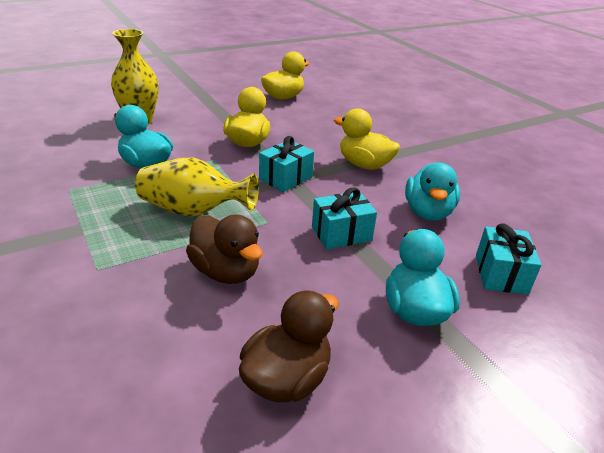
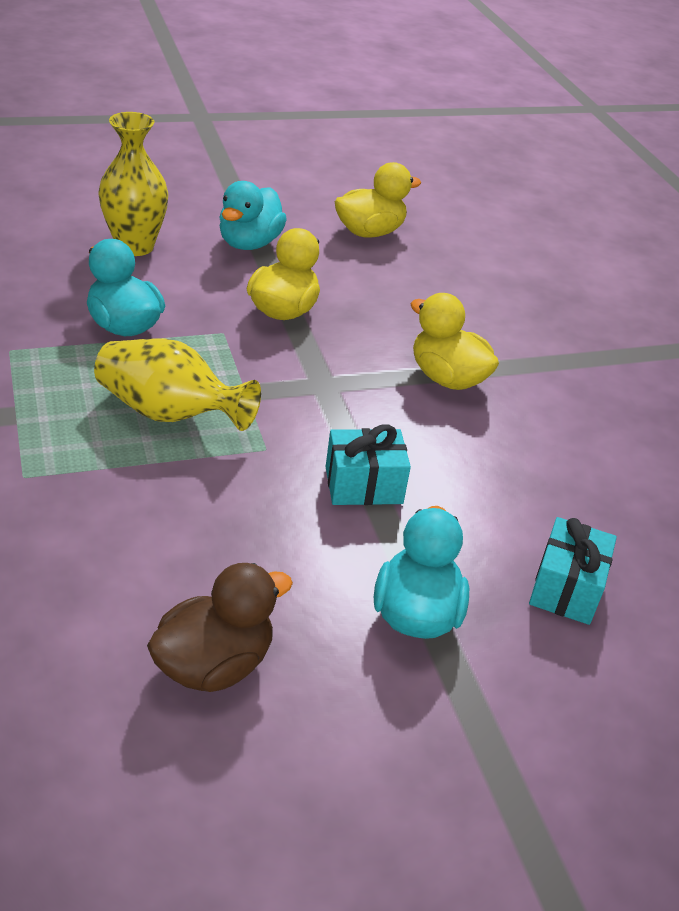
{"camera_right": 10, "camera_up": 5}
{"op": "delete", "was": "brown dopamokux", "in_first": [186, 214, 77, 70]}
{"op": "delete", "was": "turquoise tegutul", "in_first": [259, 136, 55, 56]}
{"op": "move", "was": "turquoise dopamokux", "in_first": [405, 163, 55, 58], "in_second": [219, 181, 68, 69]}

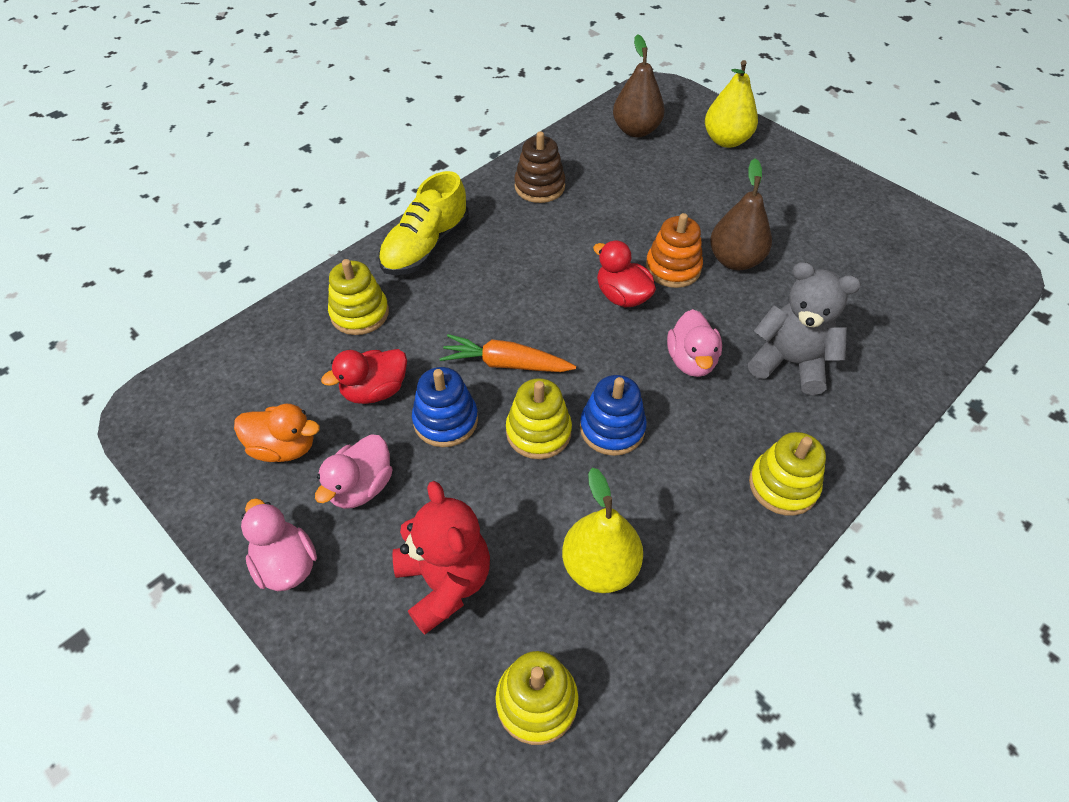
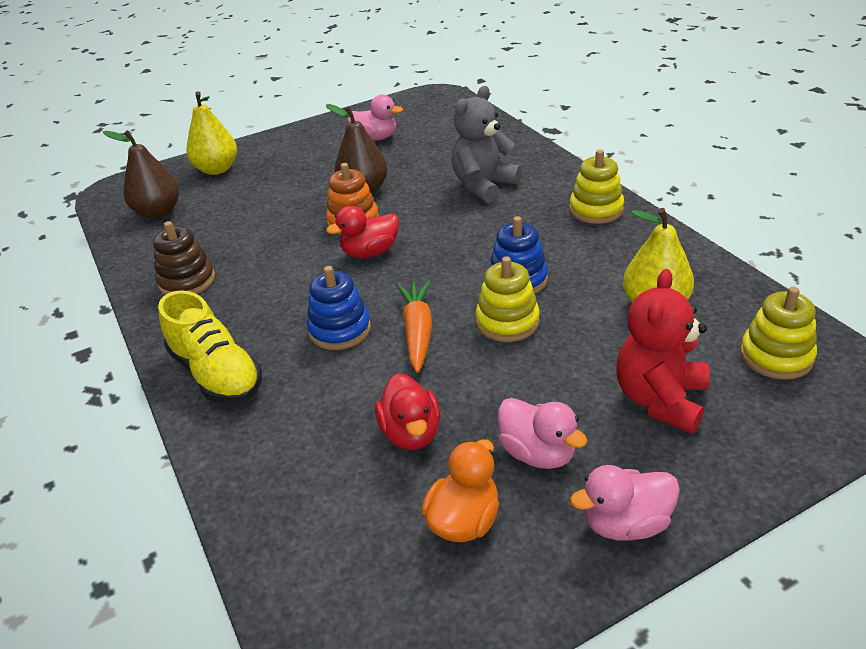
{"camera_right": -70, "camera_up": -15}
{"op": "delete", "was": "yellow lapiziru", "in_first": [328, 259, 61, 76]}
{"op": "move", "was": "blue lapiziru", "in_first": [412, 367, 66, 80], "in_second": [307, 266, 64, 84]}
{"op": "move", "was": "pink dopamokux", "in_first": [667, 309, 55, 68], "in_second": [346, 94, 57, 47]}
{"op": "rotate", "was": "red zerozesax", "in_first": [392, 481, 98, 154], "in_second": [616, 269, 94, 165], "clockwise": -60}
{"op": "rotate", "was": "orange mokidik", "in_first": [439, 334, 137, 38], "in_second": [397, 280, 35, 93], "clockwise": 150}

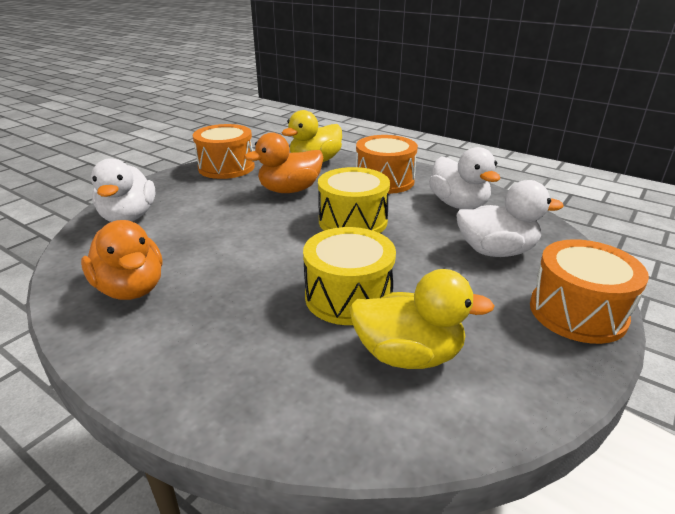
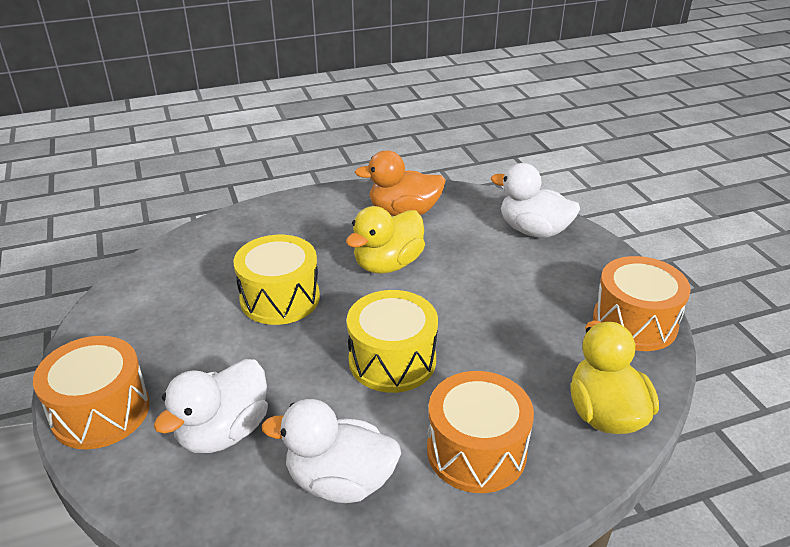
{"camera_right": 125, "camera_up": 5}
{"op": "delete", "was": "orange dopamokux", "in_first": [244, 132, 79, 61]}
{"op": "move", "was": "yellow dopamokux", "in_first": [349, 269, 145, 100], "in_second": [346, 206, 79, 68]}

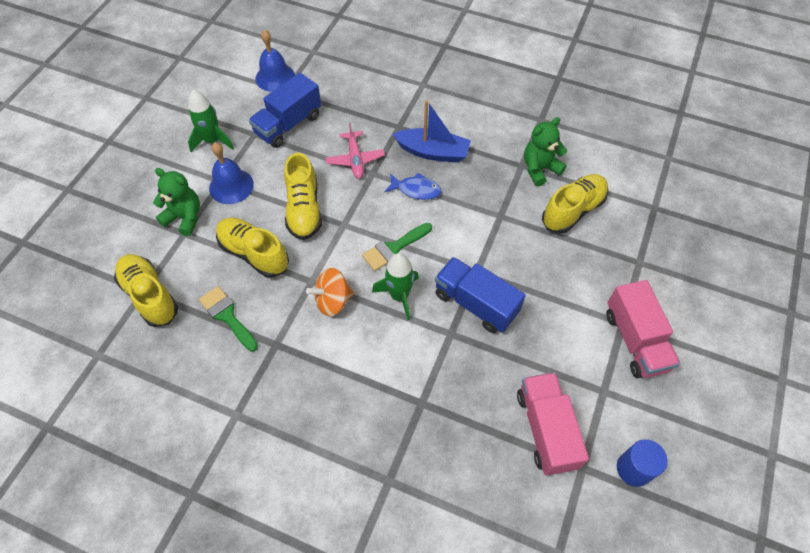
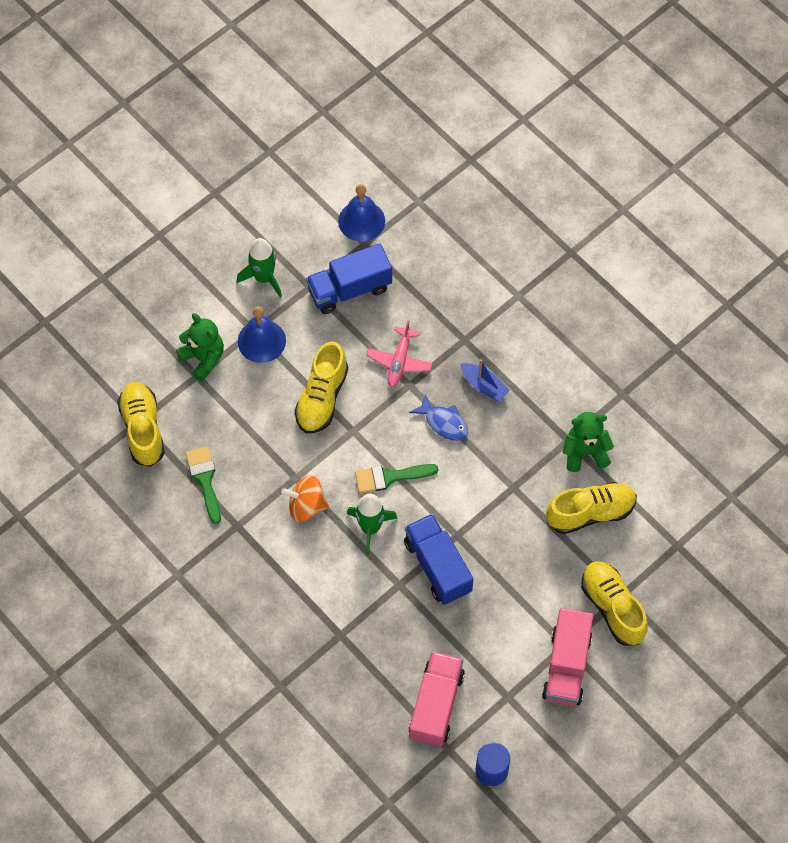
{"camera_right": 25, "camera_up": 5}
{"op": "move", "was": "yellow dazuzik", "in_first": [216, 218, 73, 60], "in_second": [581, 561, 67, 85]}
{"op": "resize", "was": "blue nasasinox", "in_first": [393, 100, 78, 63], "in_second": [461, 359, 49, 43], "ratio": 0.64}

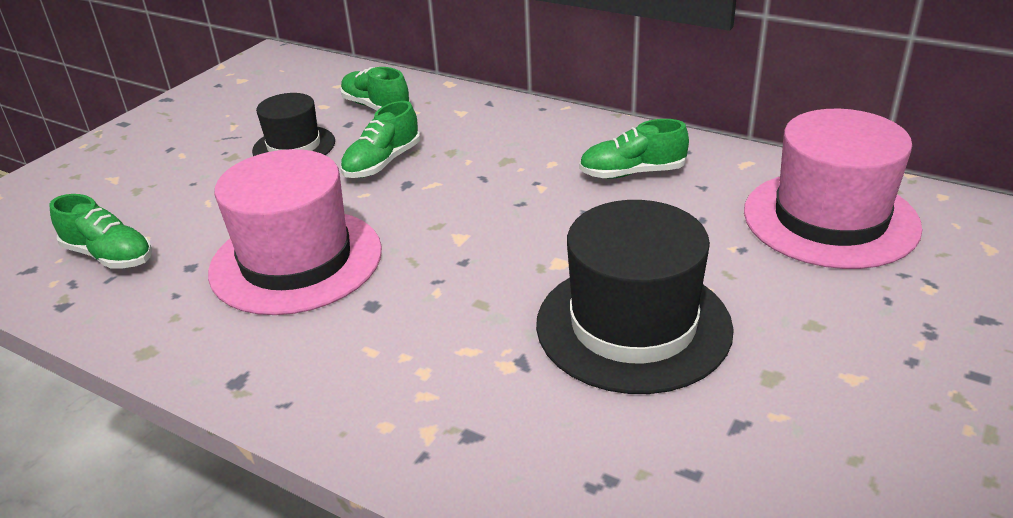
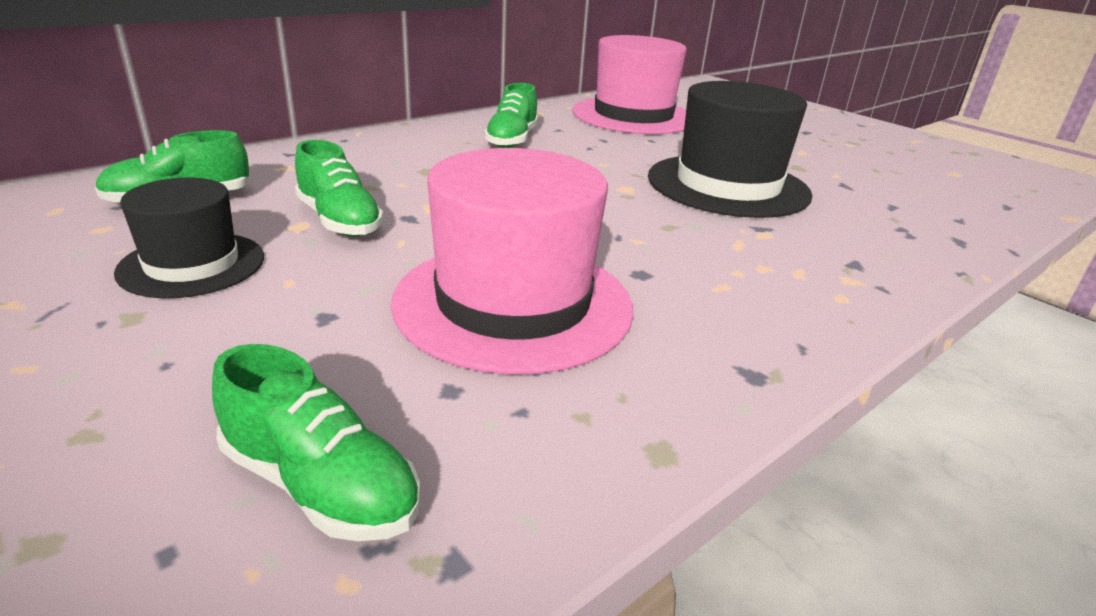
{"camera_right": -75, "camera_up": -5}
{"op": "rotate", "was": "green dazuzik", "in_first": [49, 194, 103, 75], "in_second": [212, 344, 208, 197], "clockwise": 75}

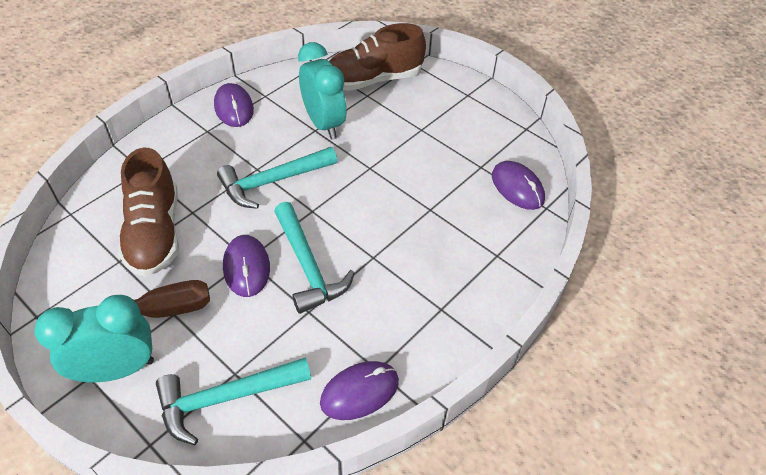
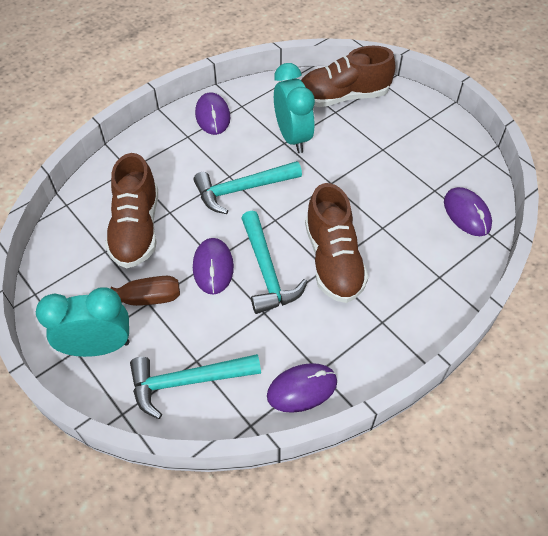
{"camera_right": 10, "camera_up": 5}
{"op": "insert", "now": "brown dazuzik", "in_second": [305, 183, 63, 120]}

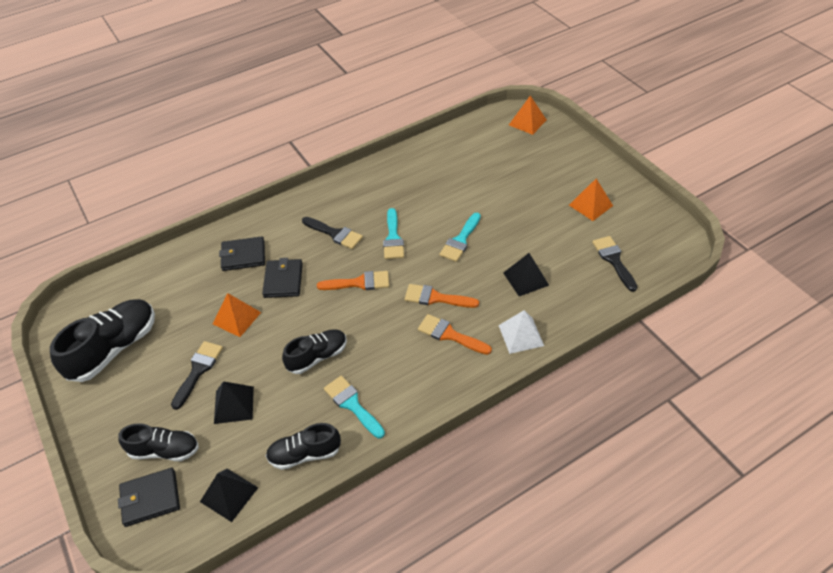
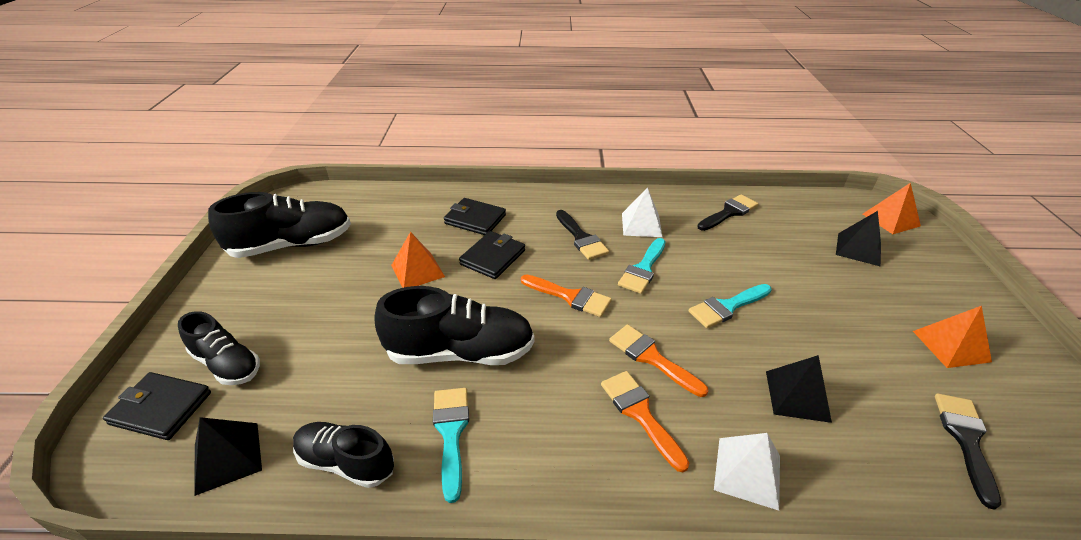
{"camera_right": 30, "camera_up": -10}
{"op": "insert", "now": "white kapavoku", "in_second": [622, 187, 40, 50]}
{"op": "move", "was": "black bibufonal", "in_first": [171, 341, 52, 69], "in_second": [697, 194, 61, 37]}
{"op": "move", "was": "black kapavoku", "in_first": [214, 381, 40, 43], "in_second": [836, 211, 45, 56]}
{"op": "resize", "was": "black dazuzik", "in_first": [282, 329, 65, 45], "in_second": [375, 286, 160, 79], "ratio": 1.6}

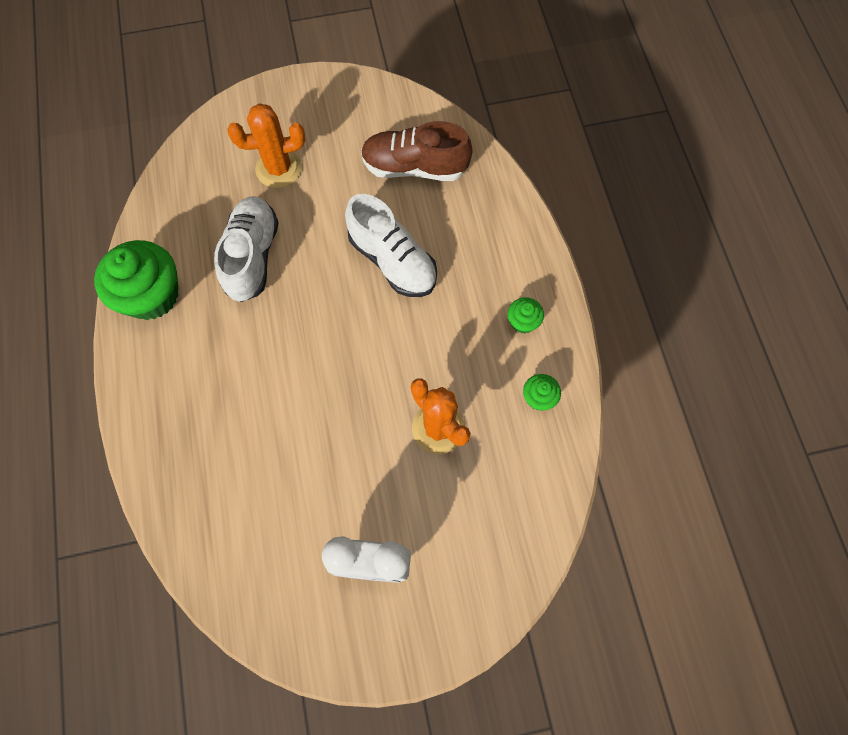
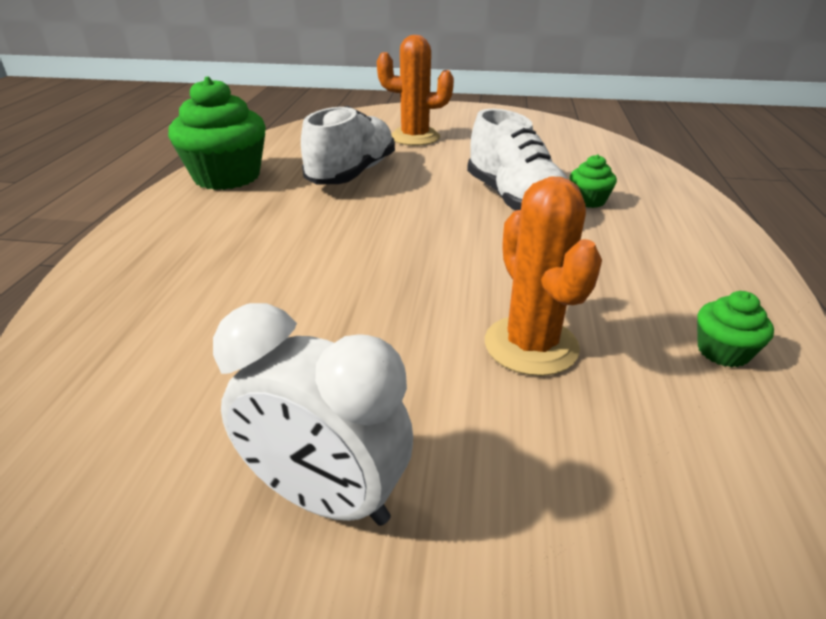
{"camera_right": 20, "camera_up": -35}
{"op": "delete", "was": "brown dazuzik", "in_first": [361, 121, 111, 60]}
{"op": "move", "was": "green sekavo", "in_first": [507, 297, 37, 36], "in_second": [570, 155, 47, 53]}

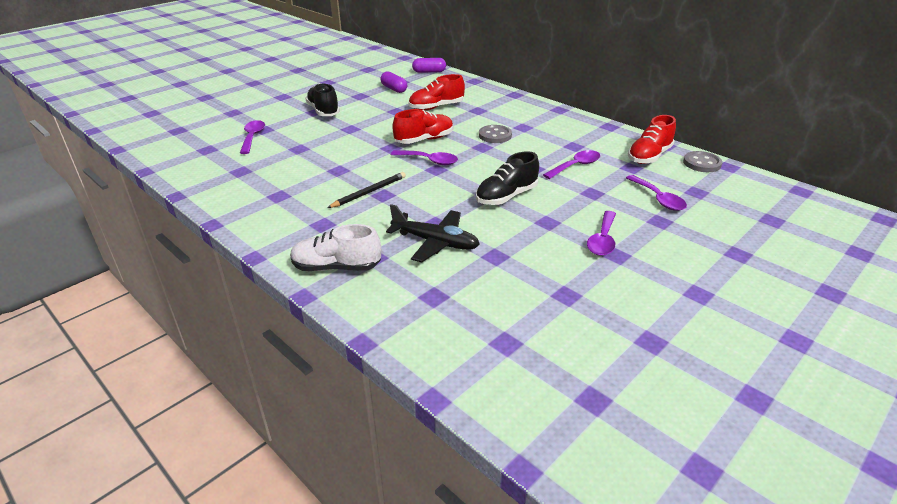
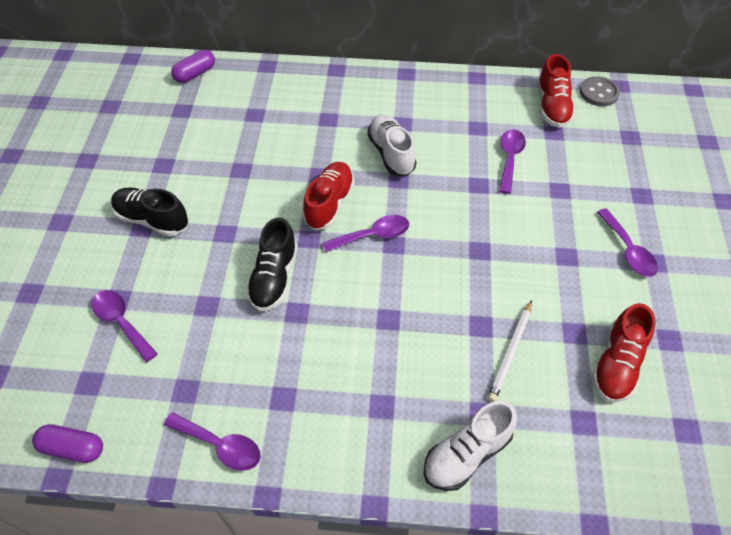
{"camera_right": -40, "camera_up": 20}
{"op": "delete", "was": "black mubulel", "in_first": [327, 172, 79, 36]}
{"op": "move", "was": "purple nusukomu", "in_first": [380, 71, 27, 22], "in_second": [32, 424, 71, 39]}
{"op": "move", "was": "red dazuzik", "in_first": [409, 74, 56, 36], "in_second": [592, 303, 64, 100]}
{"op": "move", "was": "black dazuzik", "in_first": [476, 151, 63, 54], "in_second": [246, 217, 52, 94]}
{"op": "move", "was": "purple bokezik", "in_first": [626, 175, 61, 36], "in_second": [164, 412, 97, 59]}
{"op": "replace", "was": "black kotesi", "now": "white mubulel", "in_first": [386, 204, 94, 58], "in_second": [488, 300, 44, 102]}
{"op": "replace", "was": "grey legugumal", "now": "white dazuzik", "in_first": [479, 125, 33, 18], "in_second": [367, 114, 49, 62]}

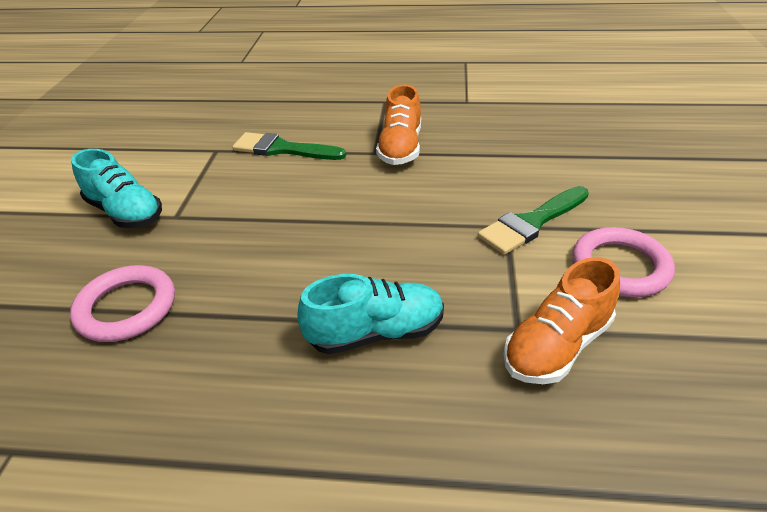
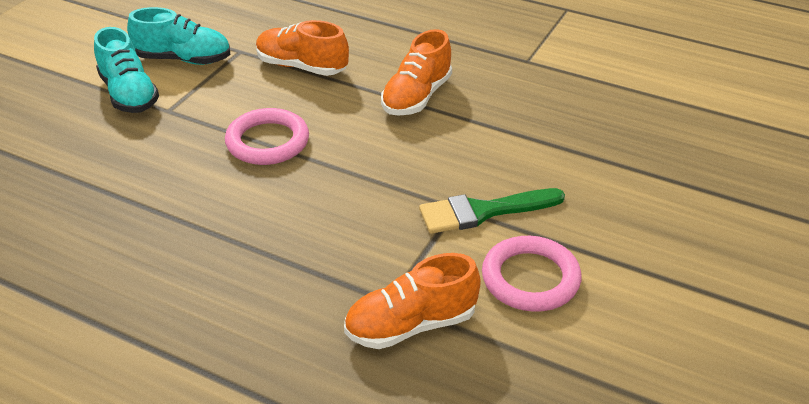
{"camera_right": 20, "camera_up": 0}
{"op": "move", "was": "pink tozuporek", "in_first": [70, 265, 105, 77], "in_second": [225, 108, 84, 57]}
{"op": "move", "was": "turquoise dazuzik", "in_first": [297, 274, 147, 80], "in_second": [127, 7, 103, 58]}
{"op": "replace", "was": "green bibufonal", "now": "orange dazuzik", "in_first": [232, 132, 114, 28], "in_second": [256, 20, 93, 56]}

